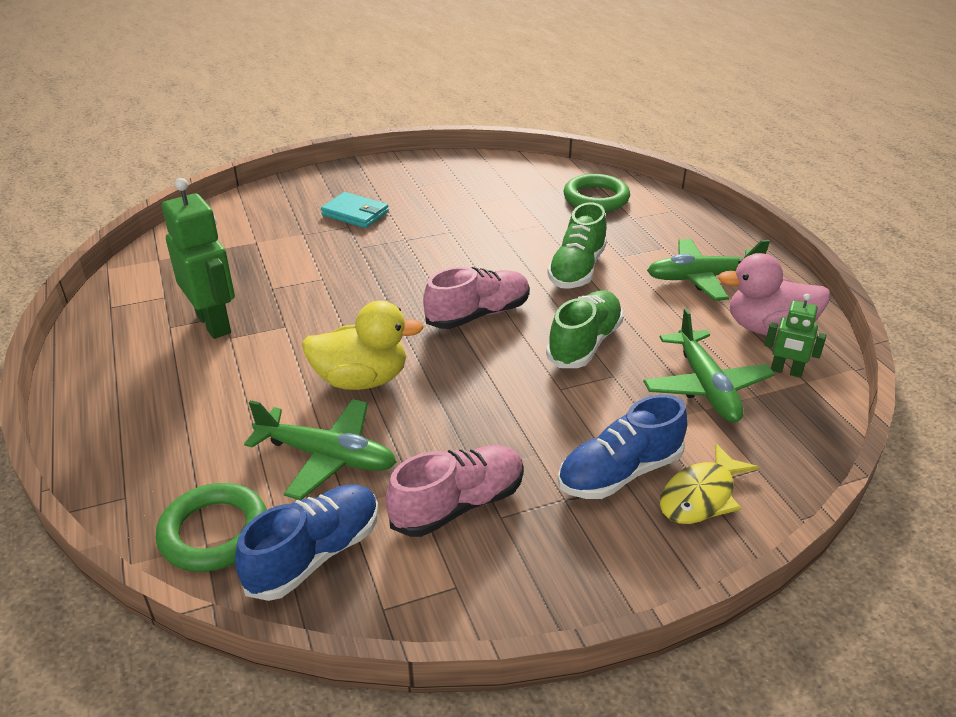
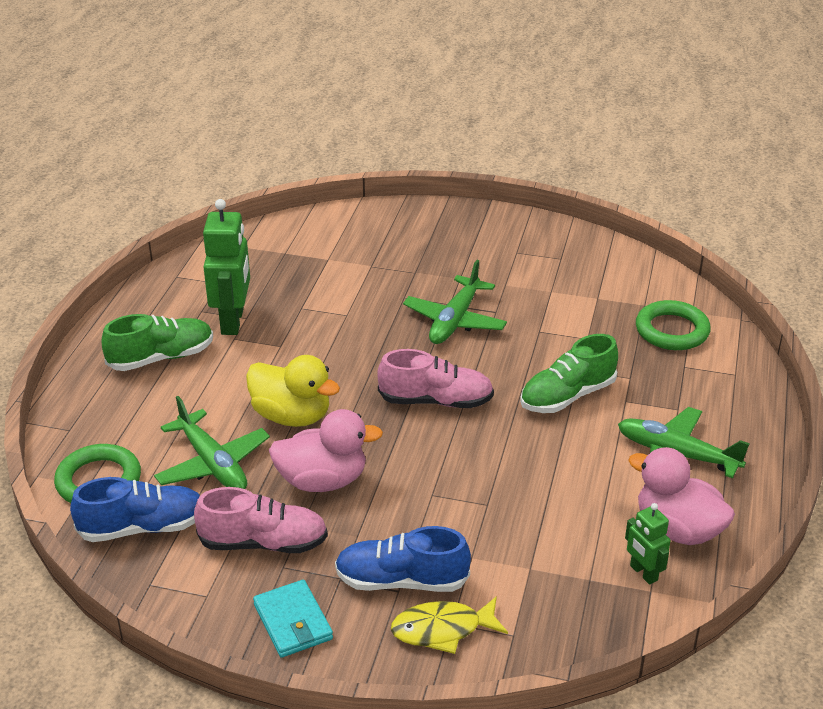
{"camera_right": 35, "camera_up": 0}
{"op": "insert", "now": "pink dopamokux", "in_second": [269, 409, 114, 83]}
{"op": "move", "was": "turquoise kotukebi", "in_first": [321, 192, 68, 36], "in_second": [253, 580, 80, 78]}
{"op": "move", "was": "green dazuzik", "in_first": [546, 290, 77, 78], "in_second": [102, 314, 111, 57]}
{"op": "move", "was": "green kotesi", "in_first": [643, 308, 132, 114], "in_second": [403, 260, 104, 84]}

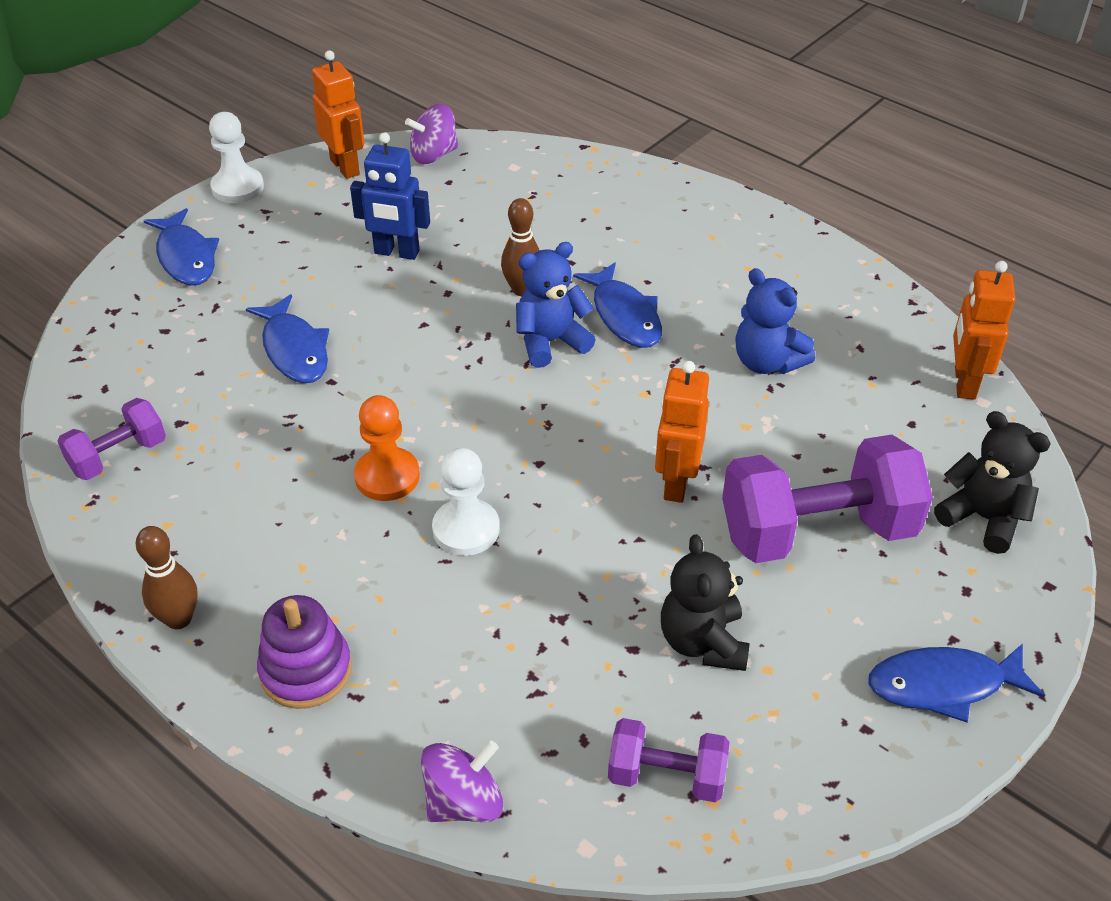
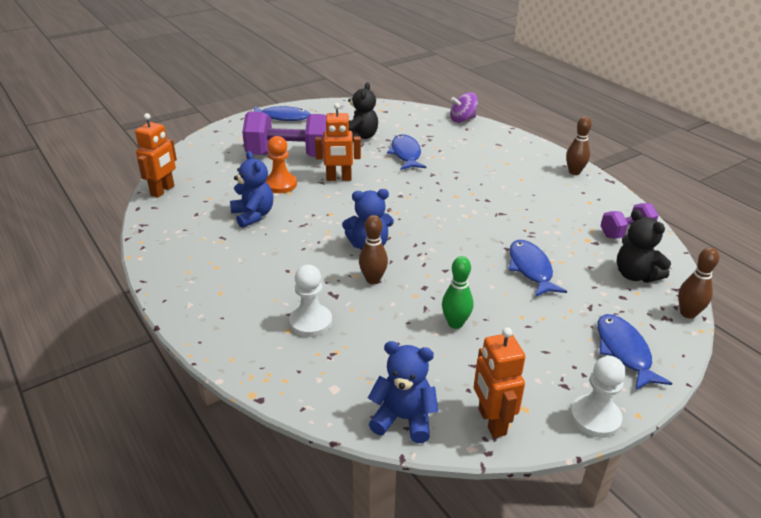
{"camera_right": -165, "camera_up": -10}
{"op": "delete", "was": "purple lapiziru", "in_first": [257, 595, 95, 114]}
{"op": "delete", "was": "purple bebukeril", "in_first": [608, 718, 121, 84]}
{"op": "insert", "now": "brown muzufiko", "in_second": [678, 247, 41, 72]}
{"op": "move", "was": "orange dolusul", "in_first": [354, 395, 66, 106], "in_second": [266, 136, 31, 57]}
{"op": "move", "was": "white dolusul", "in_first": [432, 448, 68, 108], "in_second": [289, 265, 43, 72]}
{"op": "move", "was": "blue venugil", "in_first": [573, 262, 89, 86], "in_second": [387, 134, 39, 36]}
{"op": "move", "was": "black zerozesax", "in_first": [934, 411, 117, 143], "in_second": [617, 209, 54, 74]}
{"op": "replace", "was": "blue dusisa", "now": "green muzufiko", "in_first": [350, 133, 80, 127], "in_second": [442, 256, 31, 73]}
{"op": "replace", "was": "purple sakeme", "now": "blue zerozesax", "in_first": [405, 104, 53, 60], "in_second": [368, 341, 70, 102]}
{"op": "rotate", "was": "orange dusisa", "in_first": [655, 361, 54, 142], "in_second": [315, 103, 46, 78], "clockwise": 60}

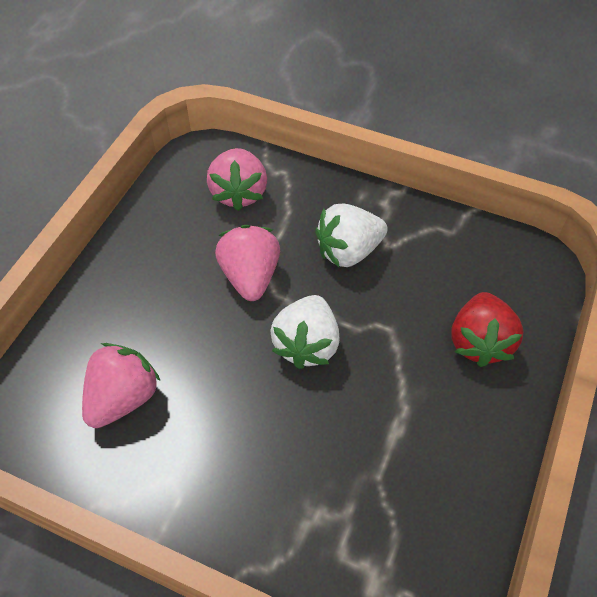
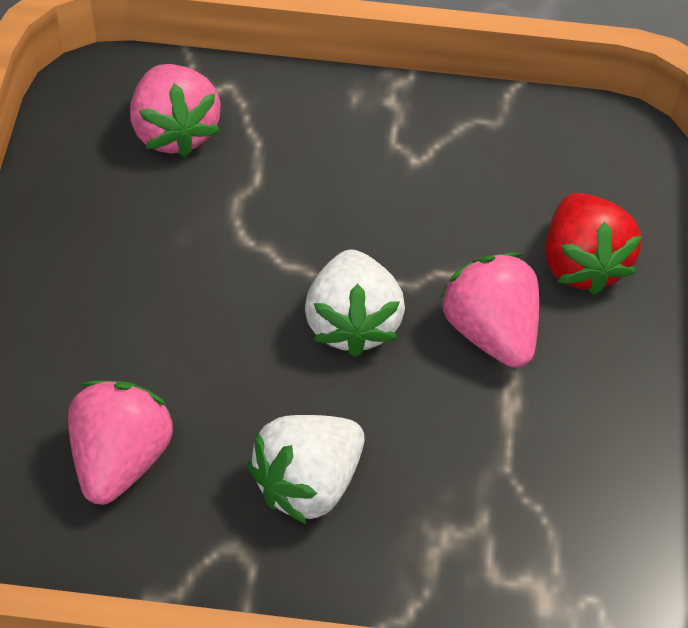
{"camera_right": -20, "camera_up": 0}
{"op": "move", "was": "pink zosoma", "in_first": [215, 225, 65, 76], "in_second": [440, 253, 99, 115]}
{"op": "move", "was": "white zosoma", "in_first": [315, 204, 73, 64], "in_second": [247, 415, 118, 109]}

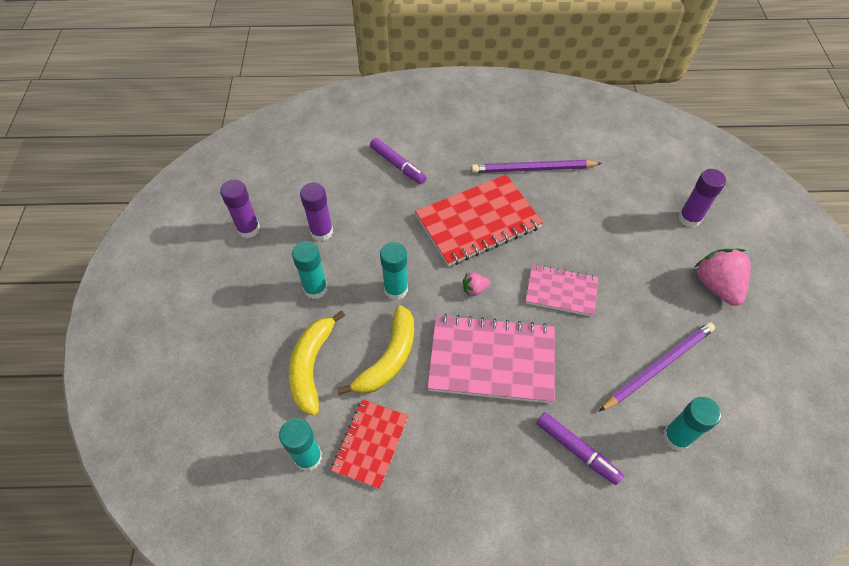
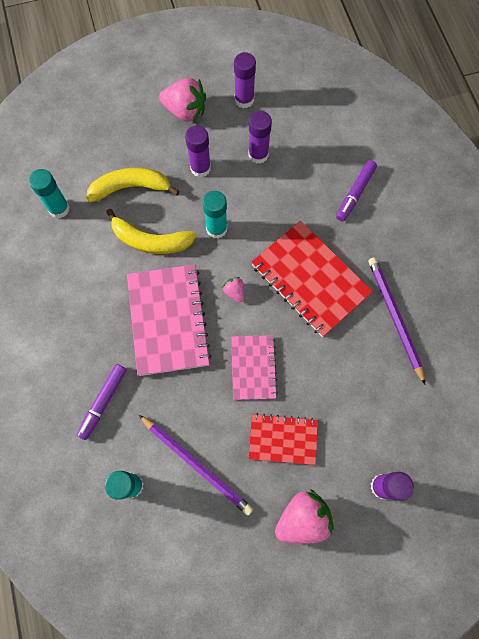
{"camera_right": 75, "camera_up": 15}
{"op": "insert", "now": "pink zosoma", "in_second": [159, 78, 47, 44]}
{"op": "move", "was": "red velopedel", "in_first": [331, 399, 77, 90], "in_second": [248, 413, 70, 52]}
{"op": "recolor", "was": "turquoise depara", "now": "purple depara", "in_first": [292, 241, 36, 58], "in_second": [185, 125, 26, 52]}

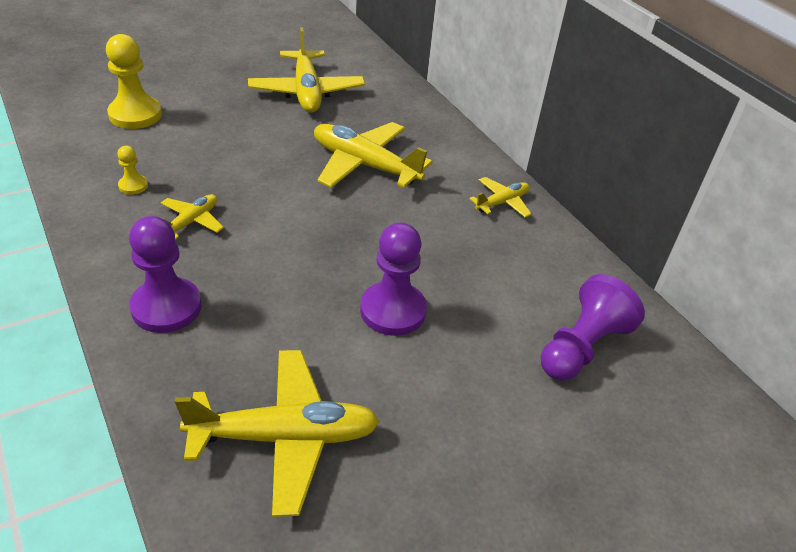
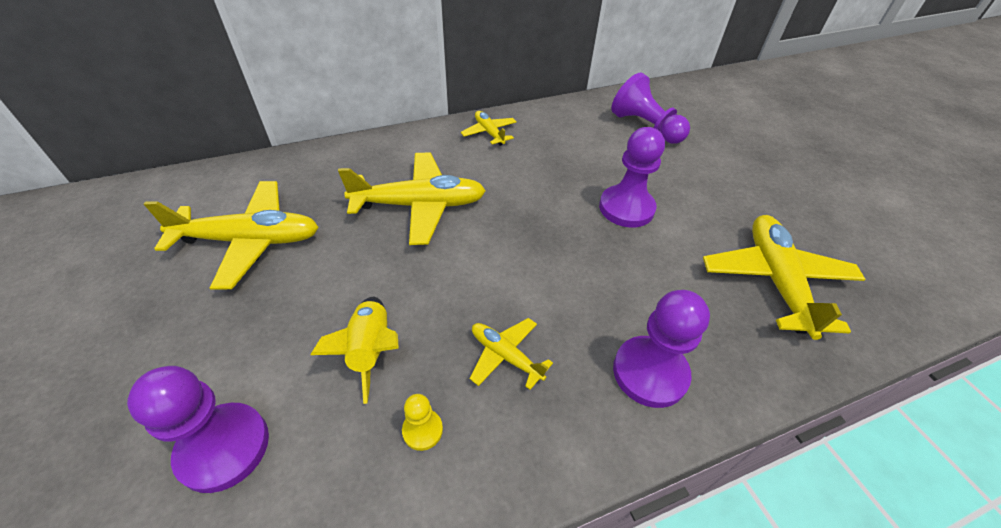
{"camera_right": -80, "camera_up": 5}
{"op": "insert", "now": "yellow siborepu", "in_second": [311, 297, 88, 107]}
{"op": "recolor", "was": "yellow dolusul", "now": "purple dolusul", "in_first": [106, 34, 56, 95], "in_second": [127, 366, 142, 127]}
{"op": "rotate", "was": "yellow kotesi", "in_first": [314, 122, 119, 66], "in_second": [338, 153, 148, 92], "clockwise": -135}

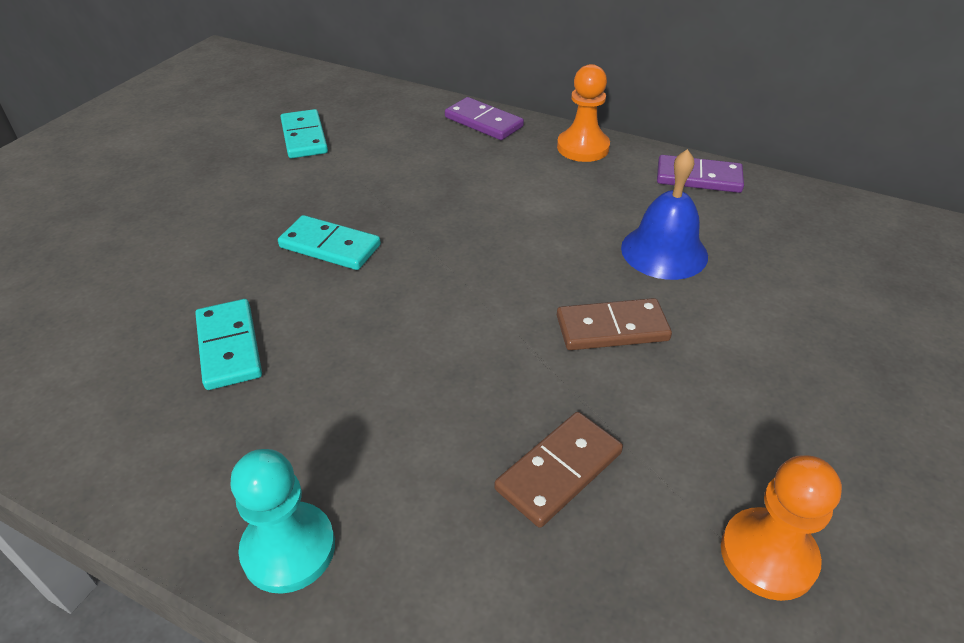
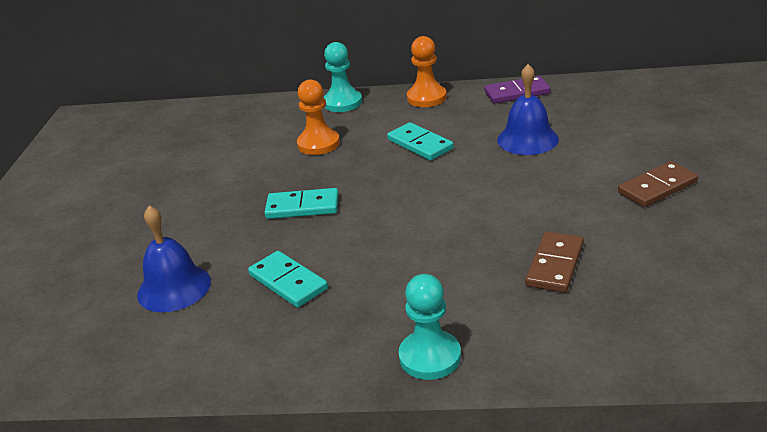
{"camera_right": -20, "camera_up": -10}
{"op": "insert", "now": "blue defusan", "in_second": [137, 206, 74, 106]}
{"op": "move", "was": "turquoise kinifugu", "in_first": [281, 109, 47, 49], "in_second": [387, 122, 67, 38]}
{"op": "move", "was": "brown kinifugu", "in_first": [557, 298, 115, 52], "in_second": [618, 161, 80, 46]}
{"op": "move", "was": "orange dolusul", "in_first": [721, 455, 121, 146], "in_second": [297, 79, 43, 76]}
{"op": "replace", "was": "purple kinifugu", "now": "turquoise dolusul", "in_first": [445, 97, 79, 43], "in_second": [323, 42, 39, 70]}

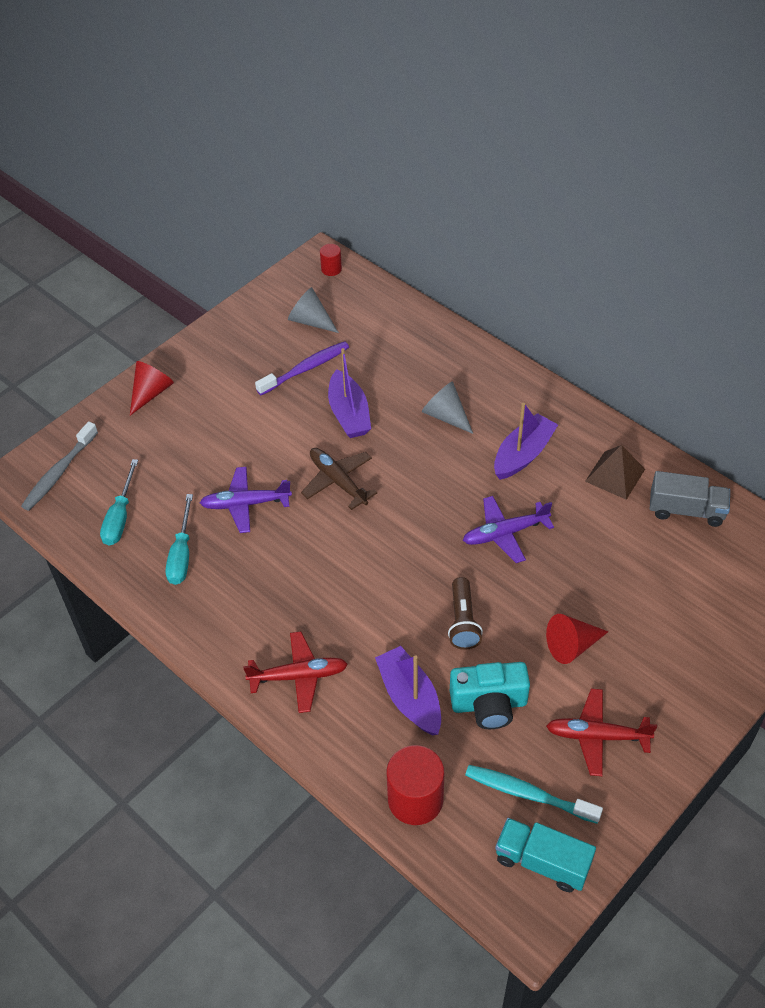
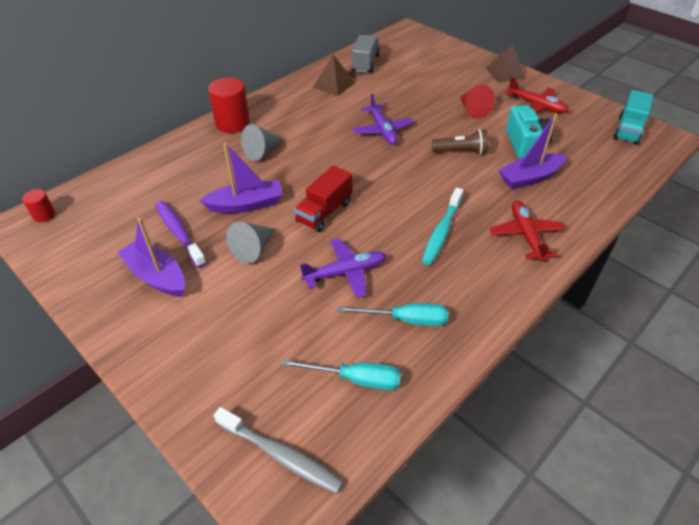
{"camera_right": -90, "camera_up": -5}
{"op": "delete", "was": "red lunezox", "in_first": [130, 361, 44, 55]}
{"op": "insert", "now": "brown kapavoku", "in_second": [485, 44, 41, 39]}
{"op": "move", "was": "grey lunezox", "in_first": [288, 287, 51, 46], "in_second": [226, 222, 49, 42]}
{"op": "move", "was": "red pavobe", "in_first": [387, 745, 57, 80], "in_second": [208, 78, 42, 55]}
{"op": "move", "was": "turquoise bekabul", "in_first": [465, 765, 138, 59], "in_second": [422, 187, 41, 78]}
{"op": "move", "was": "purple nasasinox", "in_first": [494, 403, 64, 77], "in_second": [117, 218, 68, 79]}
{"op": "replace", "was": "brown kotesi", "now": "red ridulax", "in_first": [301, 448, 77, 62], "in_second": [294, 165, 59, 67]}
{"op": "rotate", "was": "purple kotesi", "in_first": [200, 467, 92, 66], "in_second": [300, 238, 87, 60], "clockwise": -105}
{"op": "rotate", "was": "red kotesi", "in_first": [546, 689, 111, 87], "in_second": [505, 77, 64, 36], "clockwise": -60}

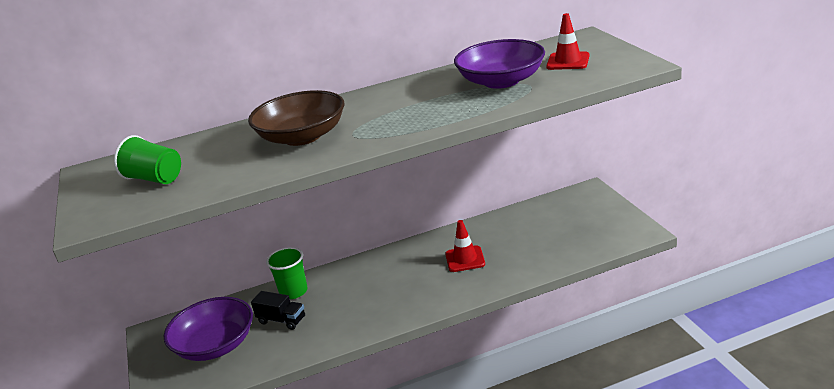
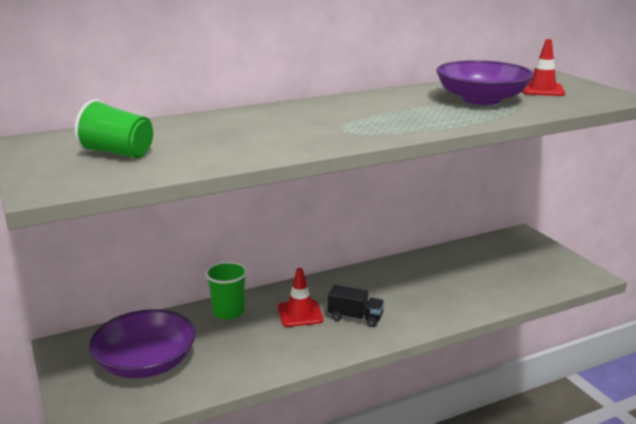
{"camera_right": -10, "camera_up": -5}
{"op": "delete", "was": "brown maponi", "in_first": [248, 90, 97, 56]}
{"op": "move", "was": "black ridulax", "in_first": [251, 291, 54, 39], "in_second": [328, 285, 56, 42]}
{"op": "move", "was": "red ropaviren", "in_first": [445, 220, 40, 52], "in_second": [278, 268, 45, 59]}

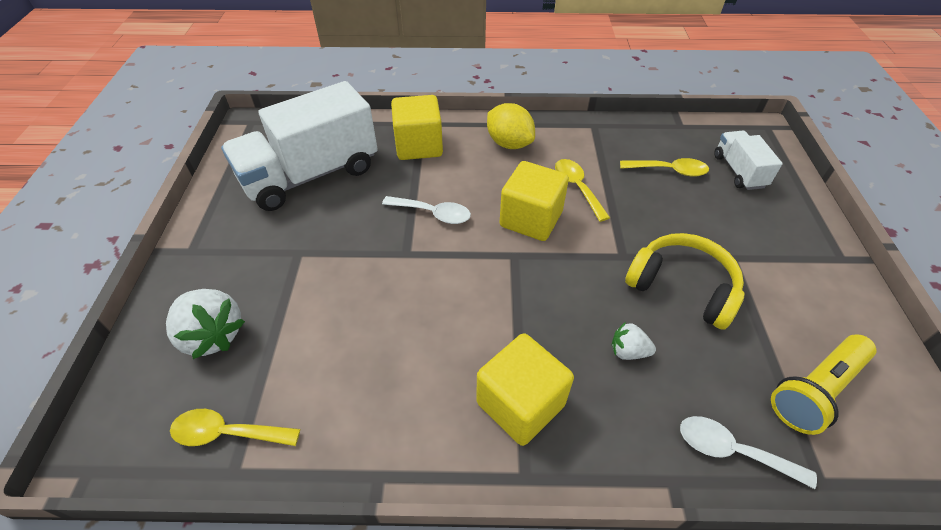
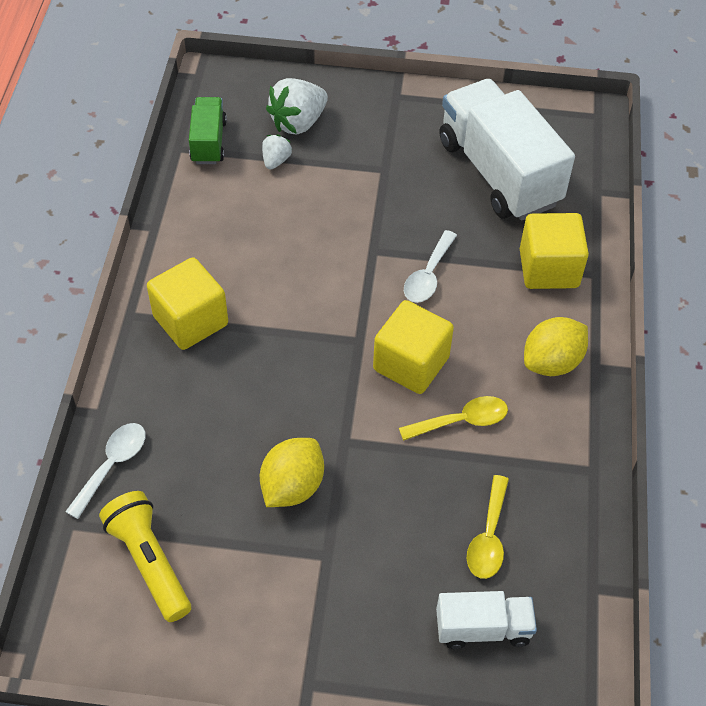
{"camera_right": 95, "camera_up": 5}
{"op": "move", "was": "white zosoma", "in_first": [612, 322, 44, 38], "in_second": [262, 134, 30, 36]}
{"op": "replace", "was": "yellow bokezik", "now": "green ridulax", "in_first": [170, 409, 130, 37], "in_second": [189, 97, 38, 67]}
{"op": "replace", "was": "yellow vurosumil", "now": "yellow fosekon", "in_first": [625, 233, 120, 97], "in_second": [260, 438, 64, 69]}

